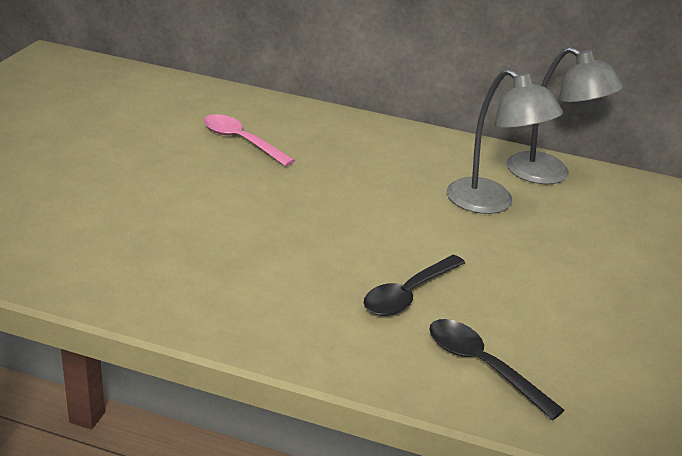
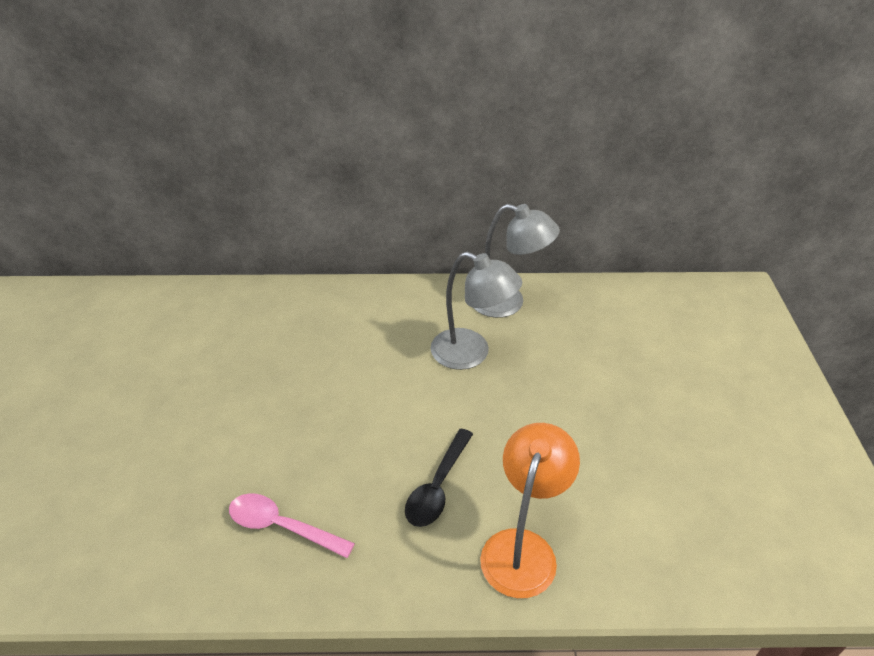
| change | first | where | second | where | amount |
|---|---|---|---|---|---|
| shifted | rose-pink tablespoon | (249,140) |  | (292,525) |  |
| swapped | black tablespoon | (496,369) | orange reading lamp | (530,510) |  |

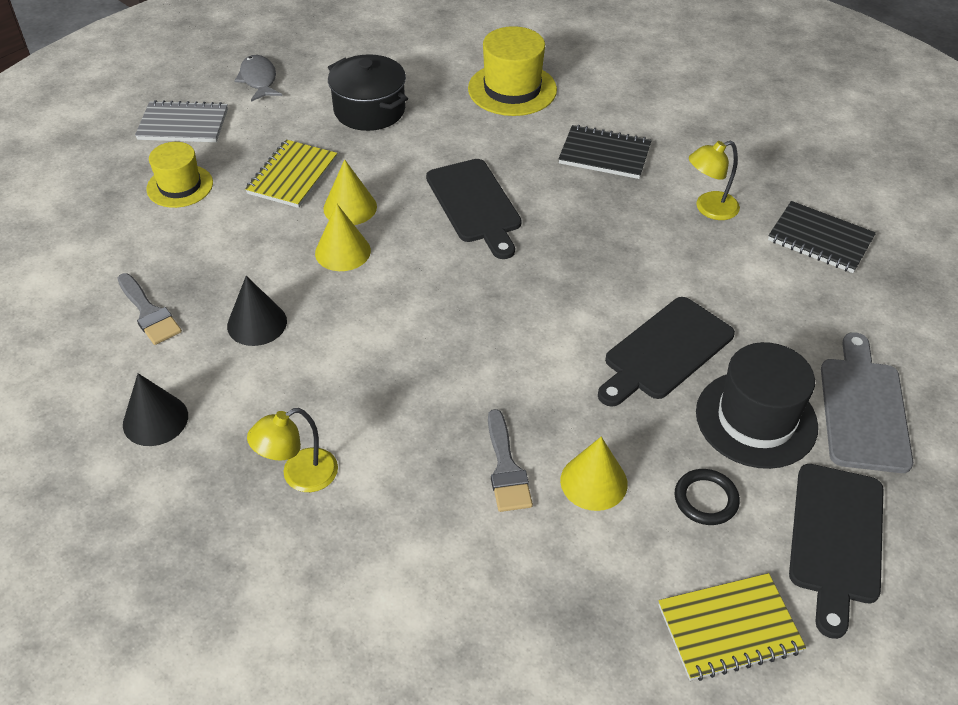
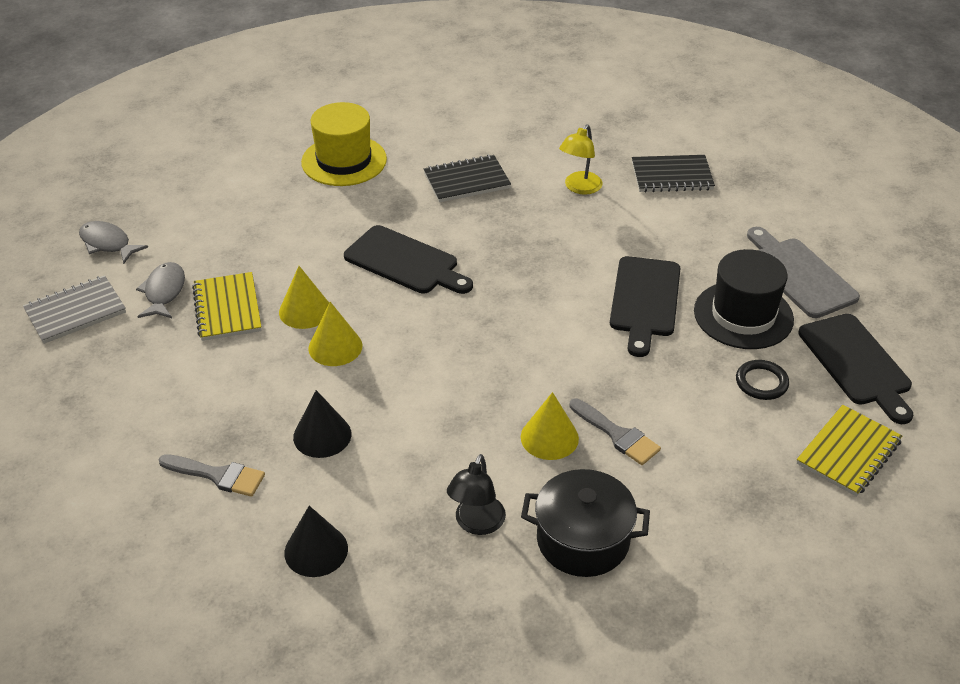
| change | first | where | second | where | amount |
|---|---|---|---|---|---|
| gone | yellow top hat | (179,175) |  |  |  |
| repainted | yellow reading lamp | (292,450) | black reading lamp | (476,494) |  |
| shifted | black stockpot | (368,92) |  | (585,523) |  |
| shifted | yellow cone shape | (594,474) |  | (550,426) |  |
| new |  |  | grey toy fish | (160,290) |  |

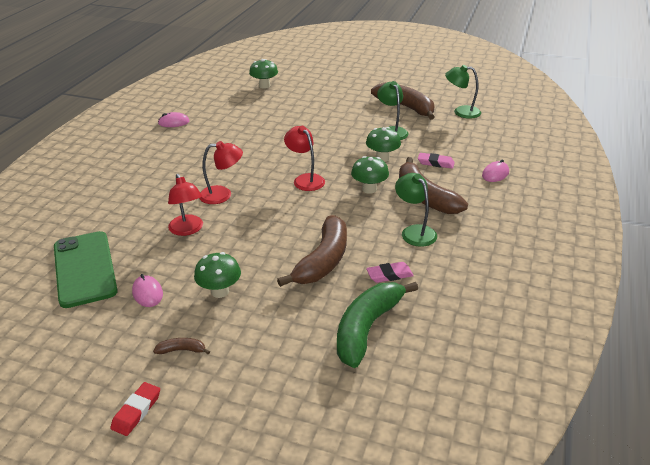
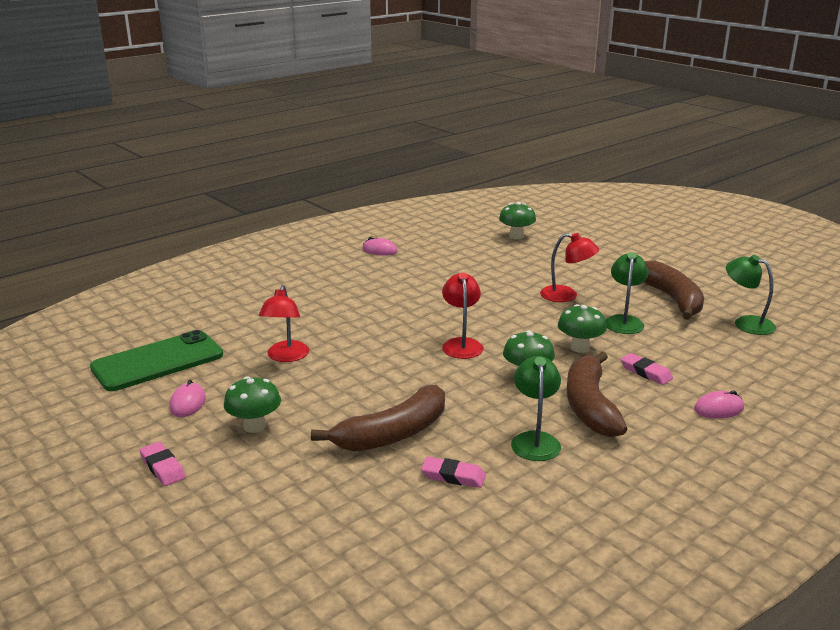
| change | first | where | second | where | amount |
|---|---|---|---|---|---|
| rotated | green phone | (86,269) |  | (156,360) | 45 degrees clockwise |
| gone | scarlet eraser | (135,409) |  |  |  |
| swapped | brown banana | (181,346) | rose-pink eraser | (162,464) |  |
| shifted | scarlet reading lamp | (221,172) |  | (569,267) |  |
| gone | green banana | (377,325) |  |  |  |

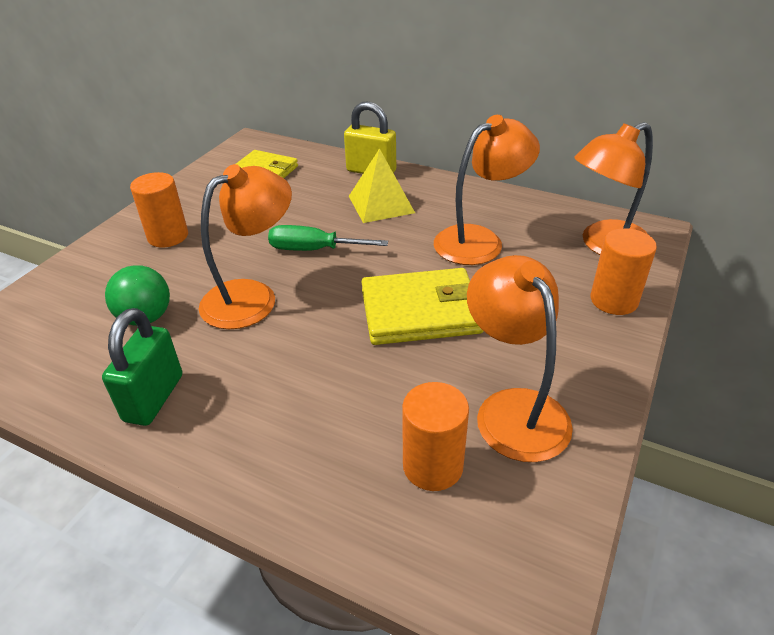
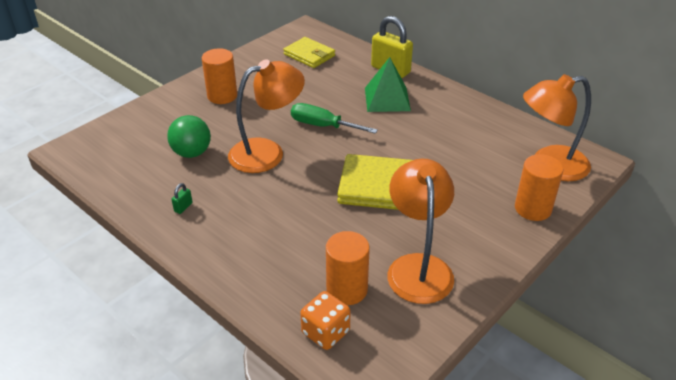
| change | first | where | second | where | amount |
|---|---|---|---|---|---|
| scaled | green padlock | (142,367) |  | (181,198) | x0.41 |
| repainted | yellow solid pyramid | (382,185) | green solid pyramid | (388,84) |  |
| gone | orange reading lamp | (487,190) |  |  |  |
| new |  |  | orange die | (325,320) |  |

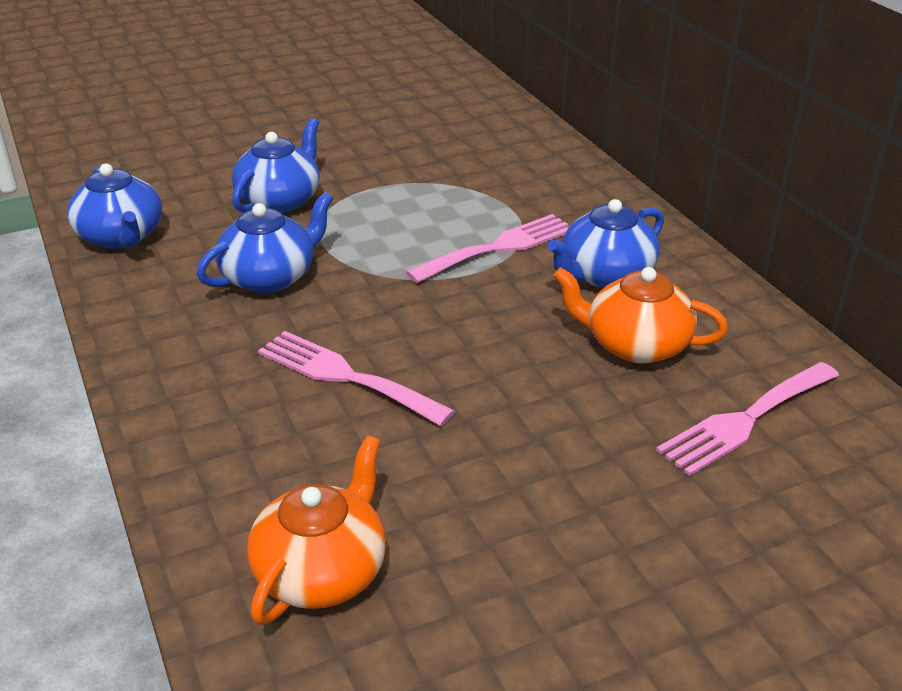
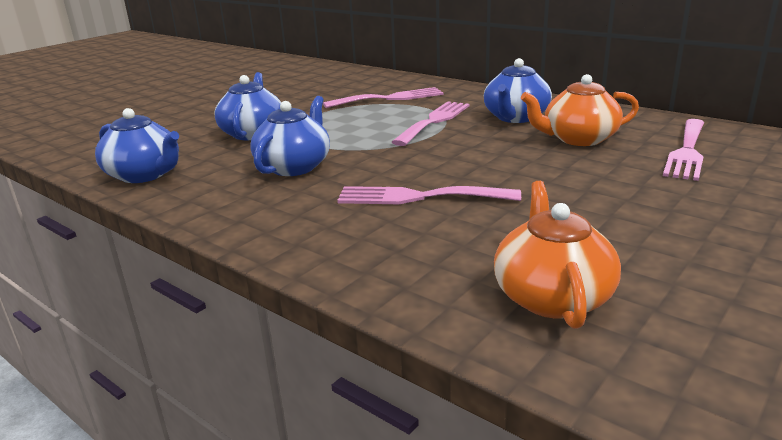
| change | first | where | second | where | amount |
|---|---|---|---|---|---|
| new |  |  | rose-pink dinner fork | (383,97) |  |

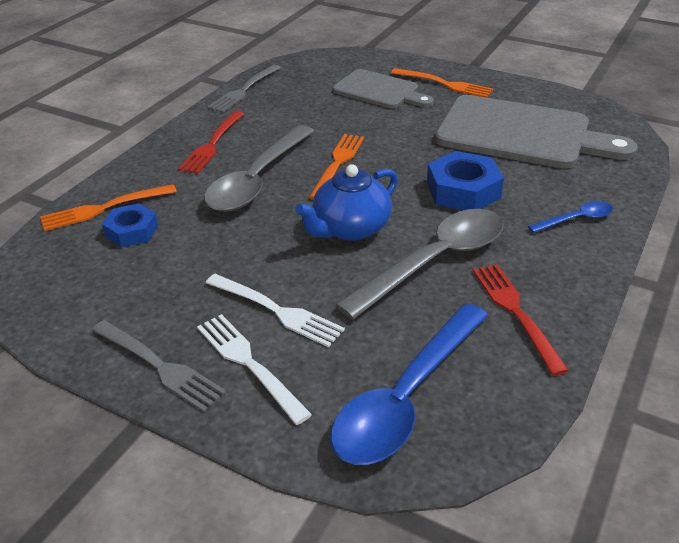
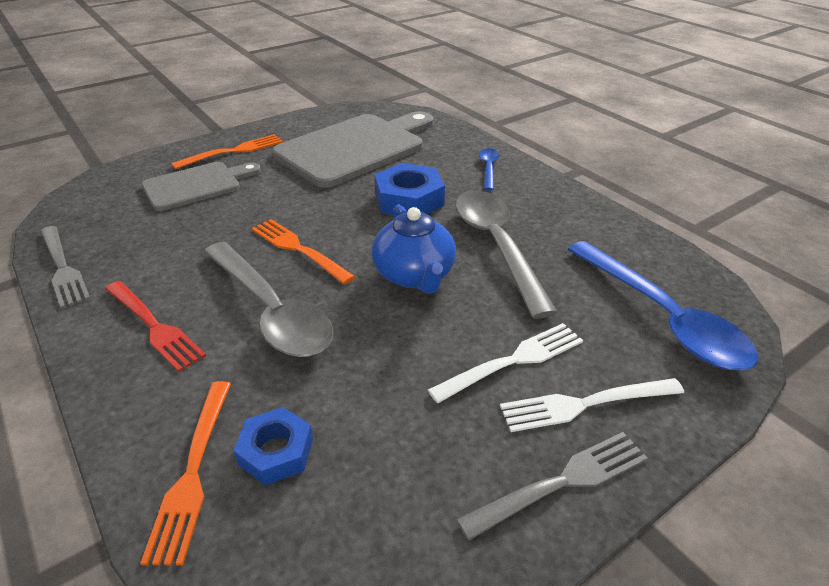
| change | first | where | second | where | amount |
|---|---|---|---|---|---|
| gone | scarlet dinner fork | (521,320) |  |  |  |

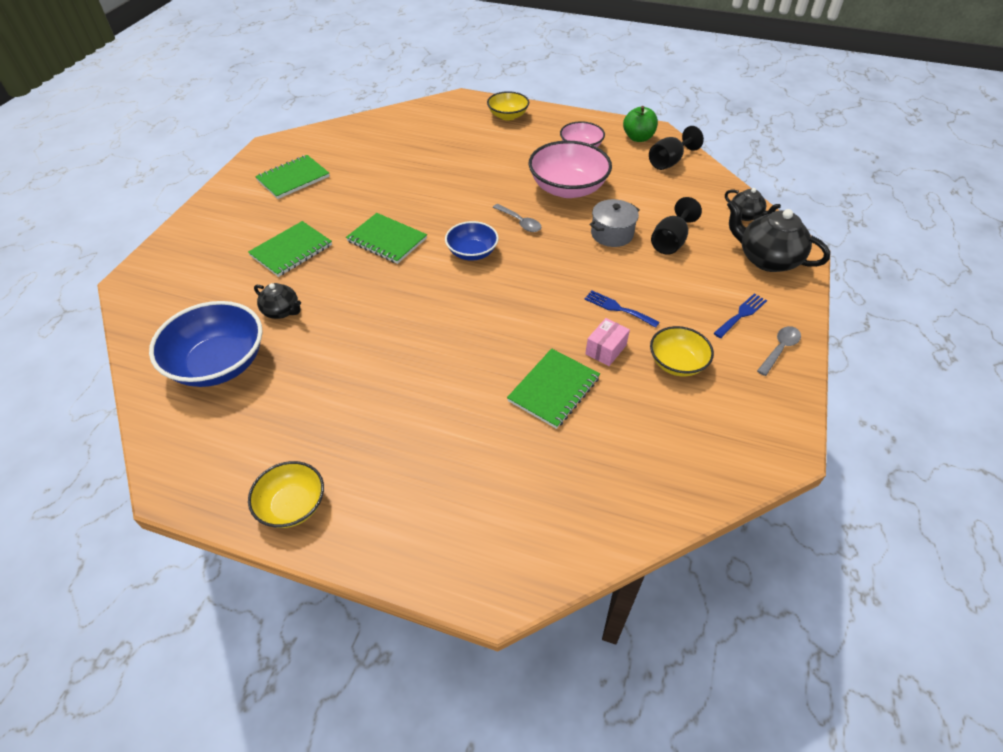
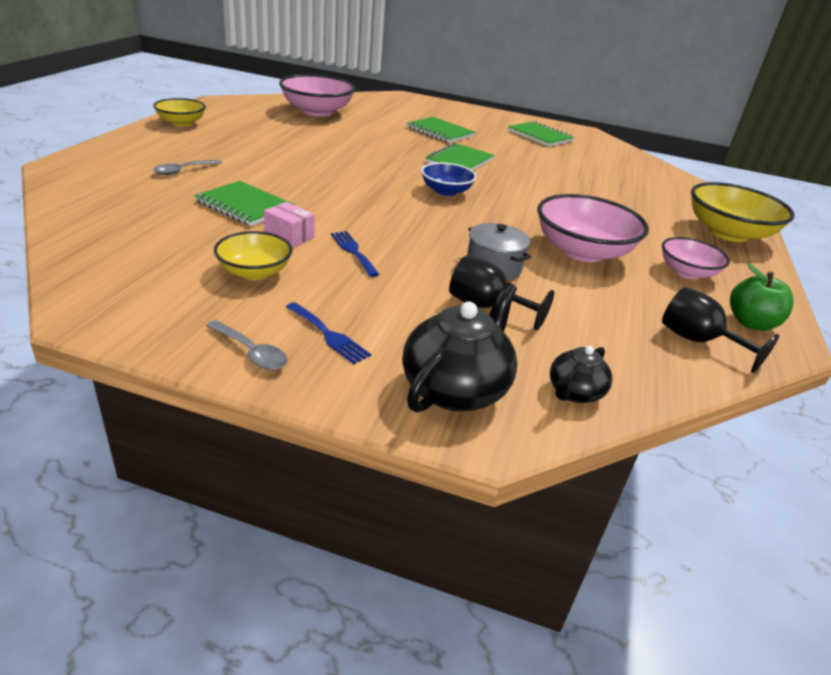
| change | first | where | second | where | amount |
|---|---|---|---|---|---|
| repainted | royal blue serving bowl | (206,344) | rose-pink serving bowl | (317,95) |  |
| gone | black teapot | (277,301) |  |  |  |
| scaled | yellow serving bowl | (508,106) |  | (743,212) | x1.70 |
| shifted | grey tablespoon | (517,218) |  | (187,167) |  |
| rotated | royal blue dinner fork | (622,309) |  | (355,254) | 60 degrees counterclockwise |

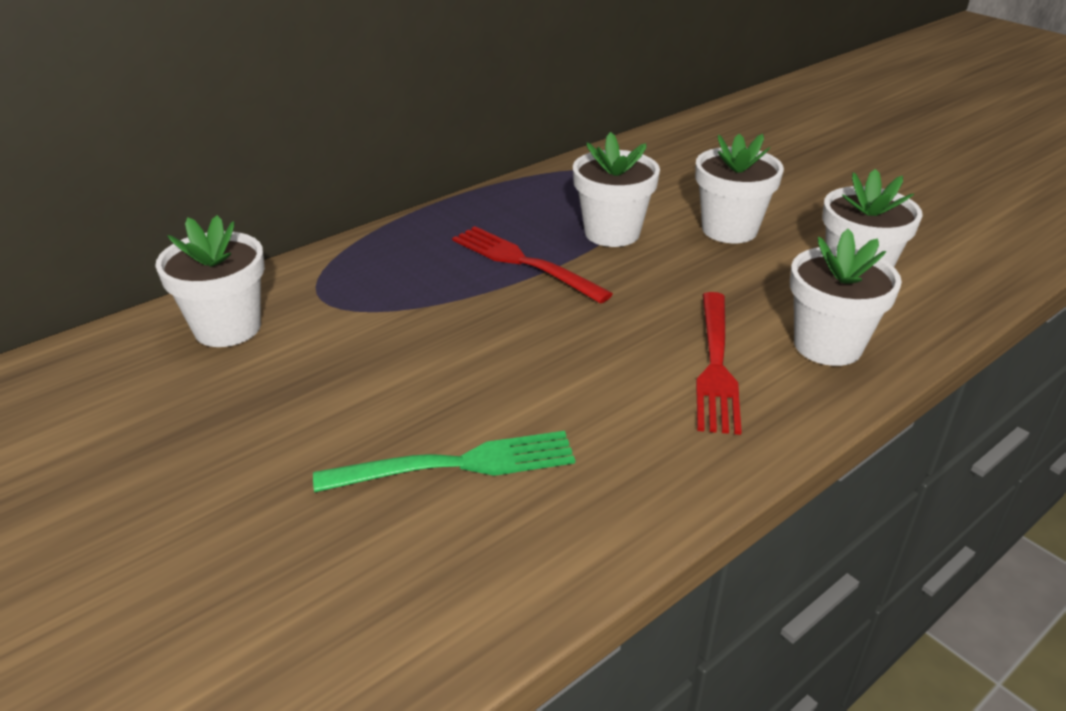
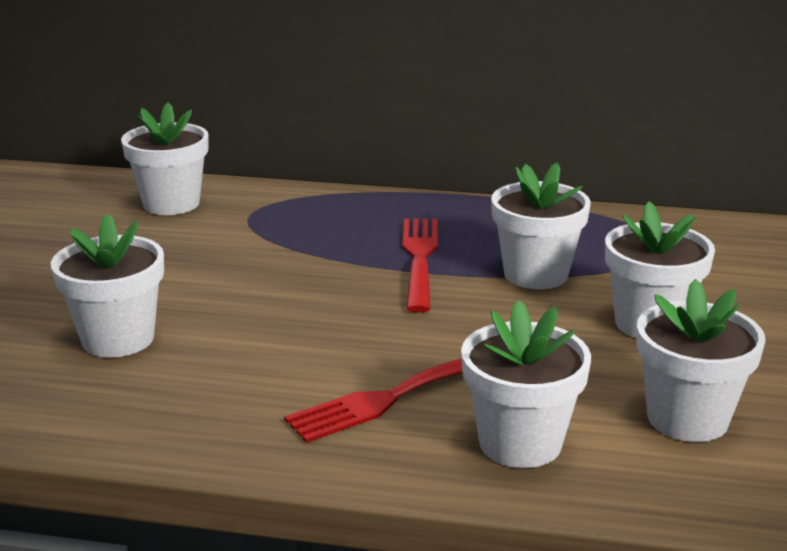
| change | first | where | second | where | amount |
|---|---|---|---|---|---|
| swapped | green dinner fork | (444,461) | pure white potted plant | (107,285) |  |

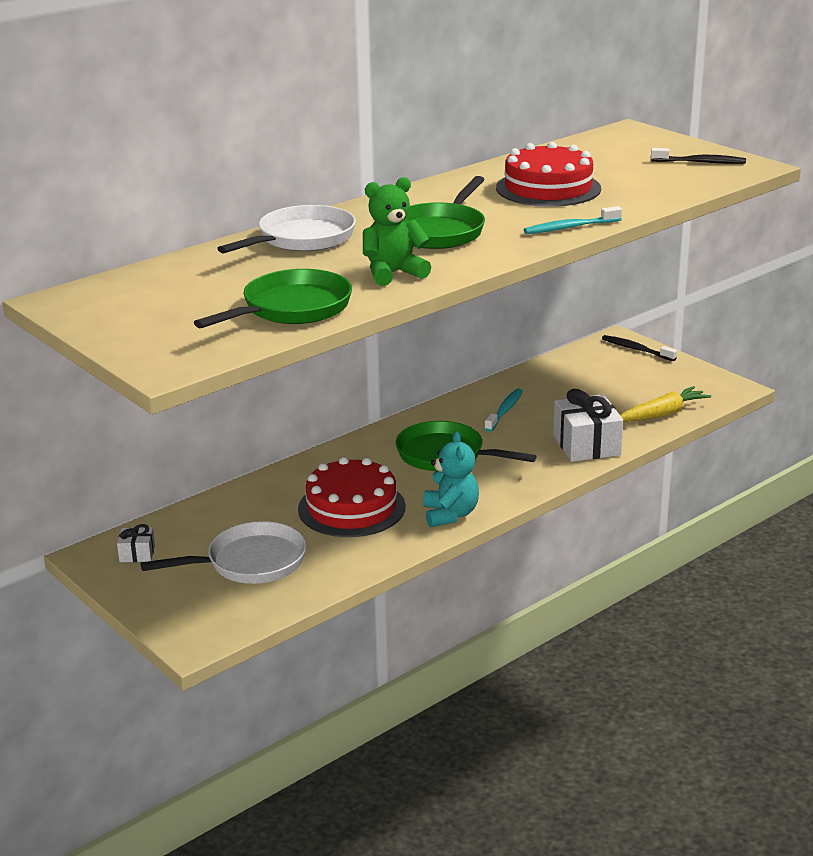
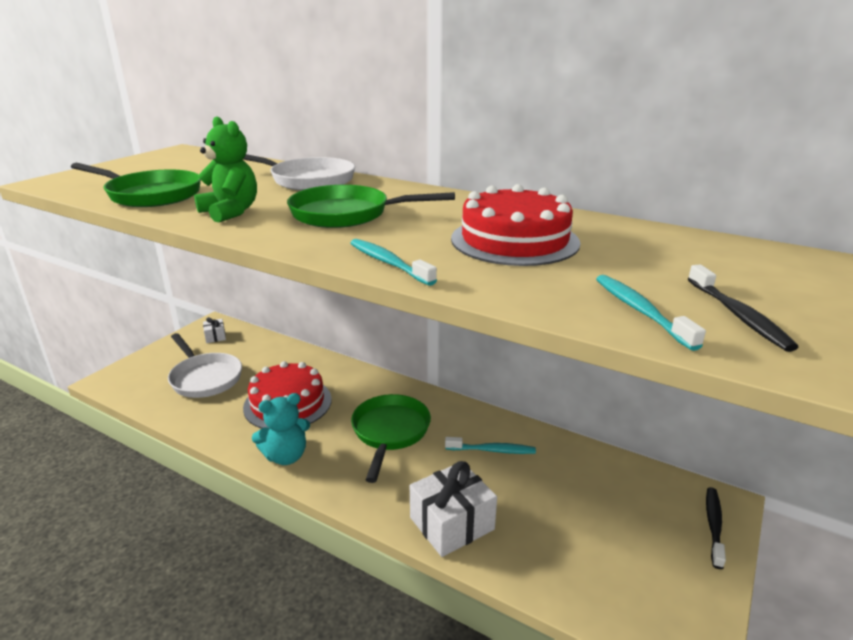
| change | first | where | second | where | amount |
|---|---|---|---|---|---|
| gone | yellow carrot | (665,404) |  |  |  |
| new |  |  | turquoise dental brush | (651,313) |  |

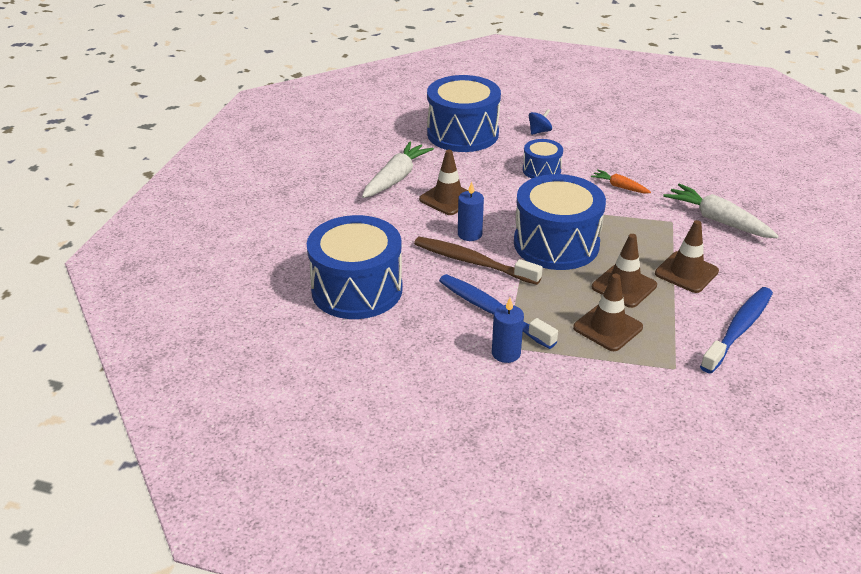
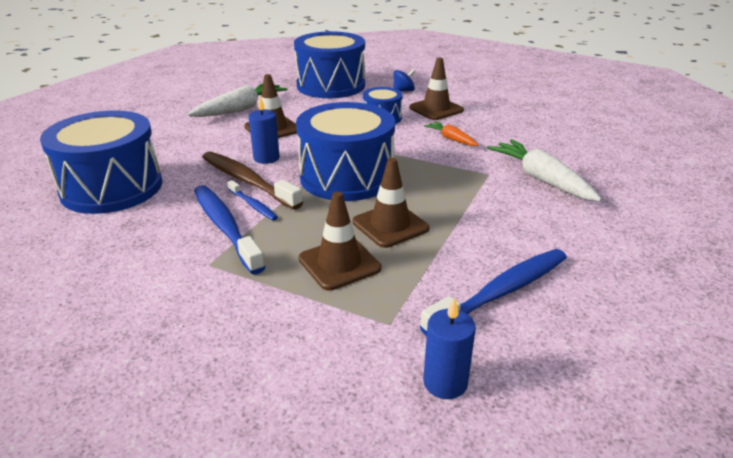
| change | first | where | second | where | amount |
|---|---|---|---|---|---|
| shifted | royal blue pillar candle | (508,330) |  | (449,348) |  |
| shifted | brown road cone | (687,256) |  | (436,89) |  |
| new |  |  | royal blue dental brush | (252,200) |  |

